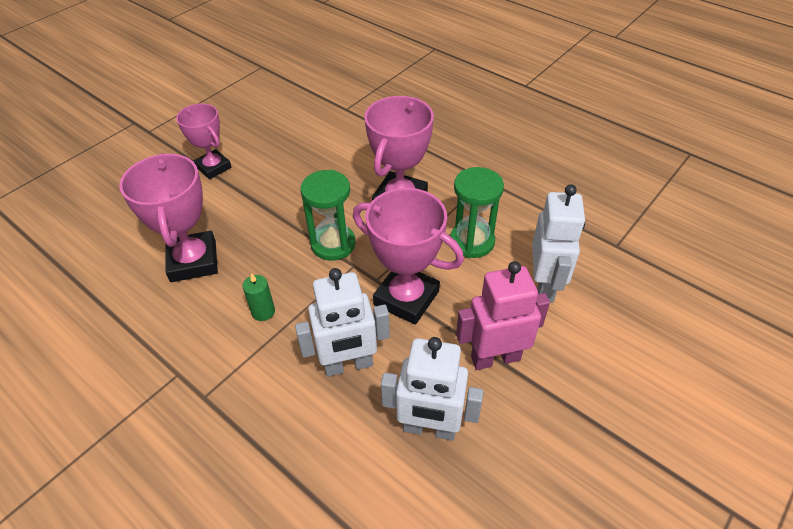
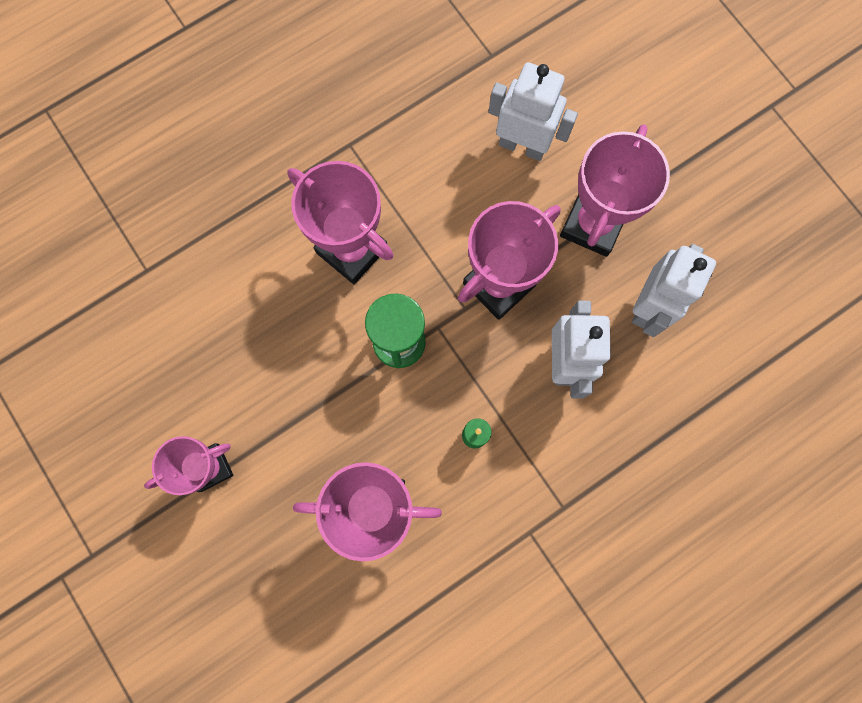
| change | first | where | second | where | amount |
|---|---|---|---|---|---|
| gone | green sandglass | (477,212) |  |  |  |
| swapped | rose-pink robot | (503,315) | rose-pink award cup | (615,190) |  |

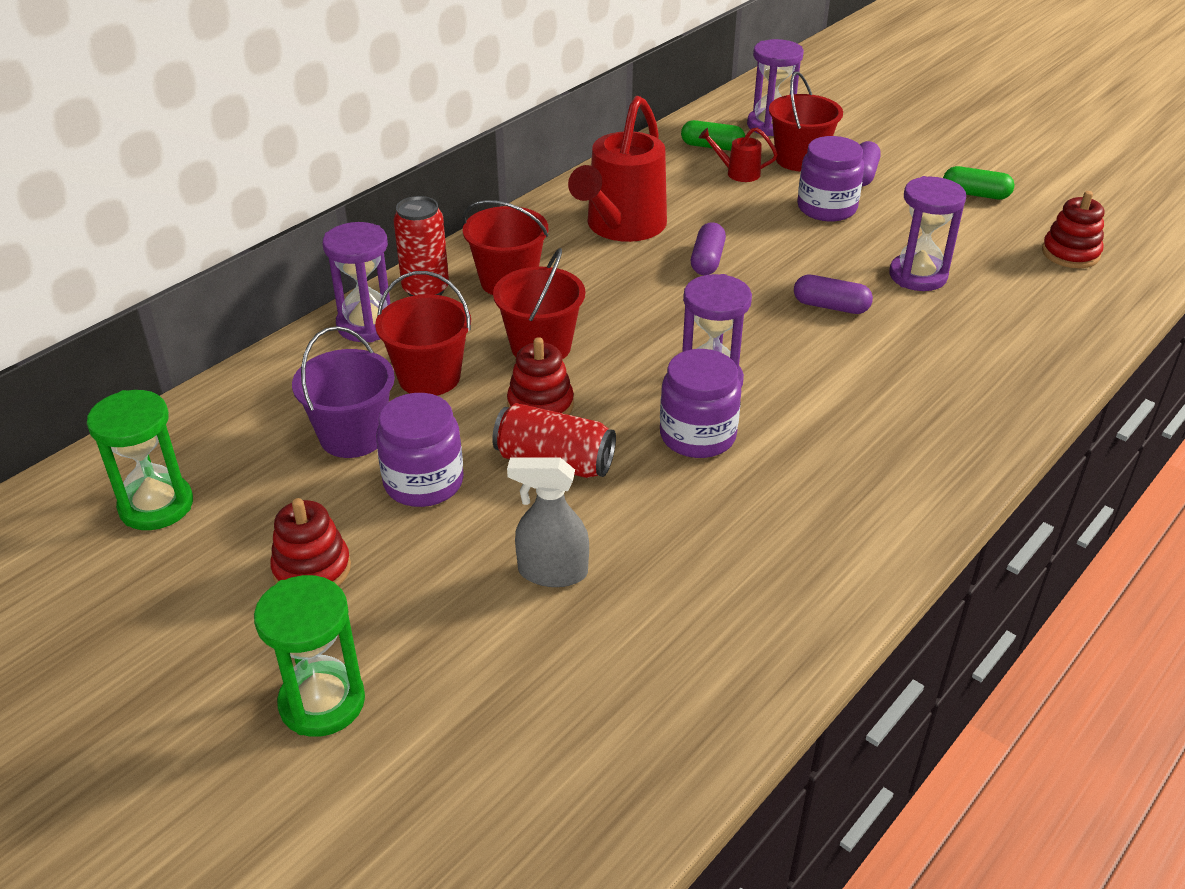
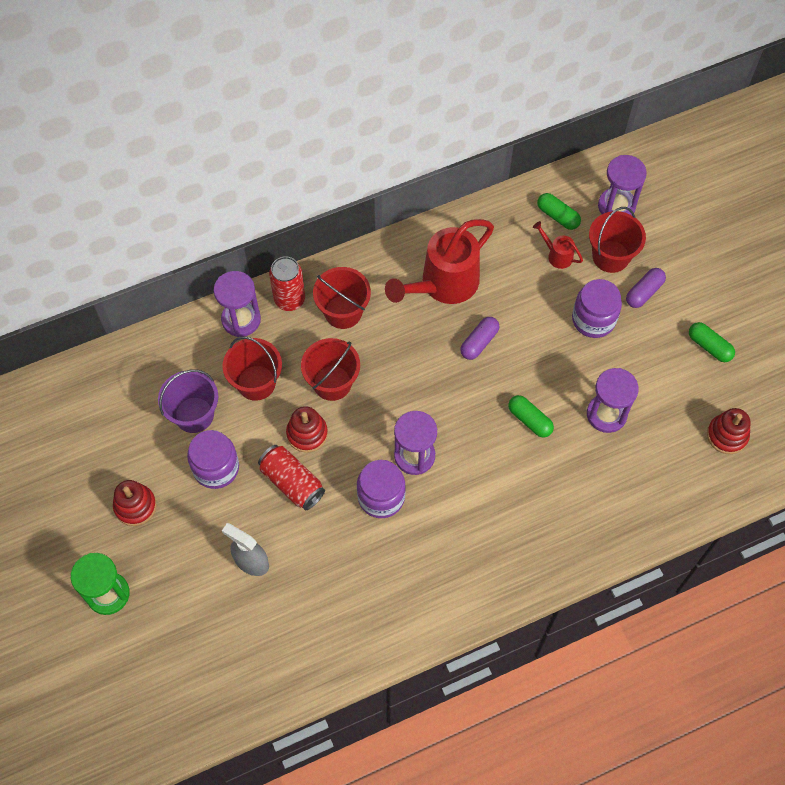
| change | first | where | second | where | amount |
|---|---|---|---|---|---|
| gone | green sandglass | (140,460) |  |  |  |
| repainted | royal purple pill | (833,294) | green pill | (531,416) |  |

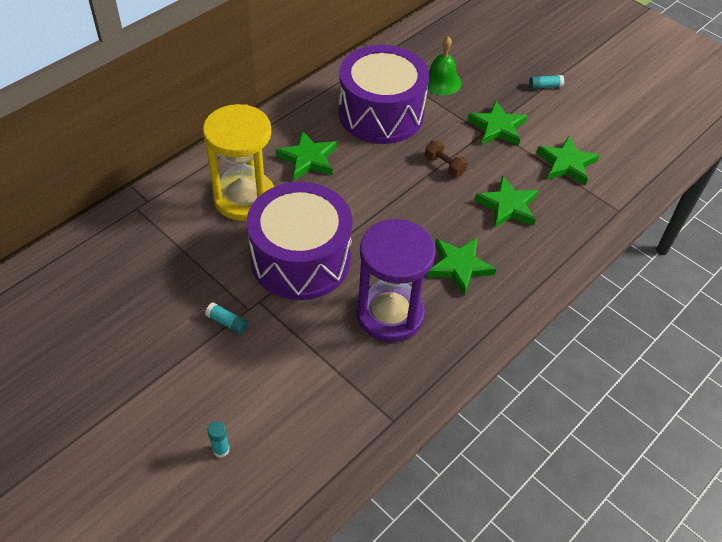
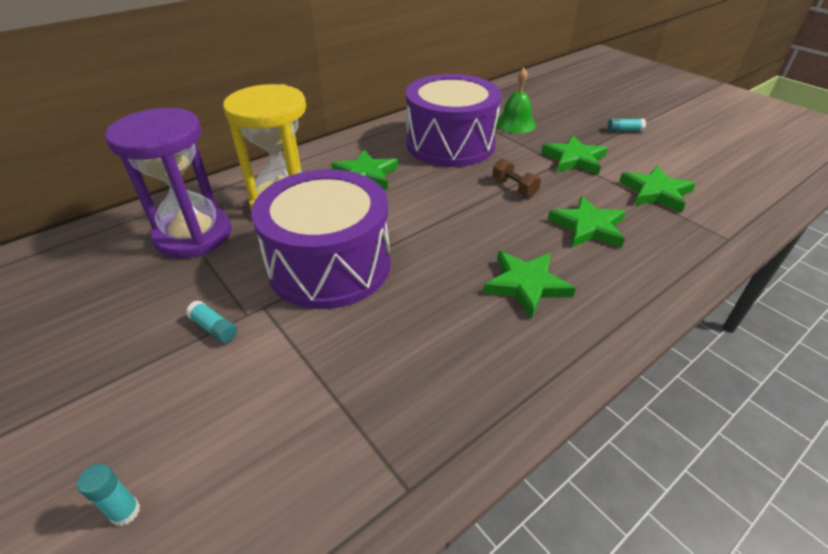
| change | first | where | second | where | amount |
|---|---|---|---|---|---|
| shifted | royal purple sandglass | (396,280) |  | (168,183) |  |

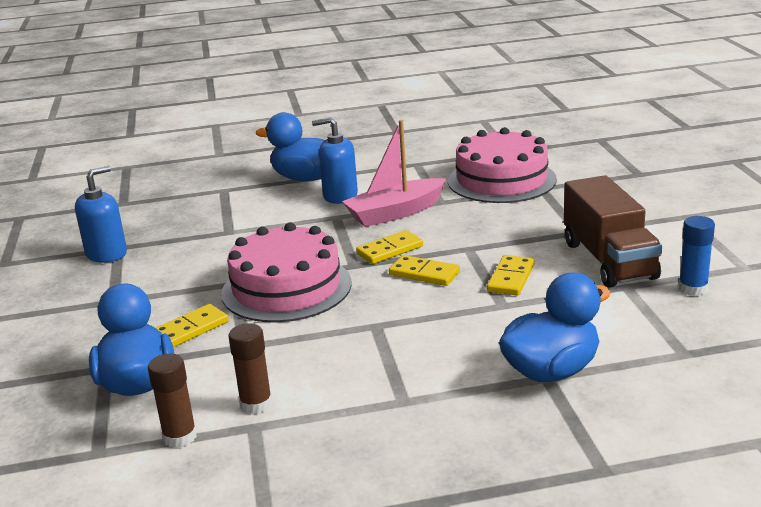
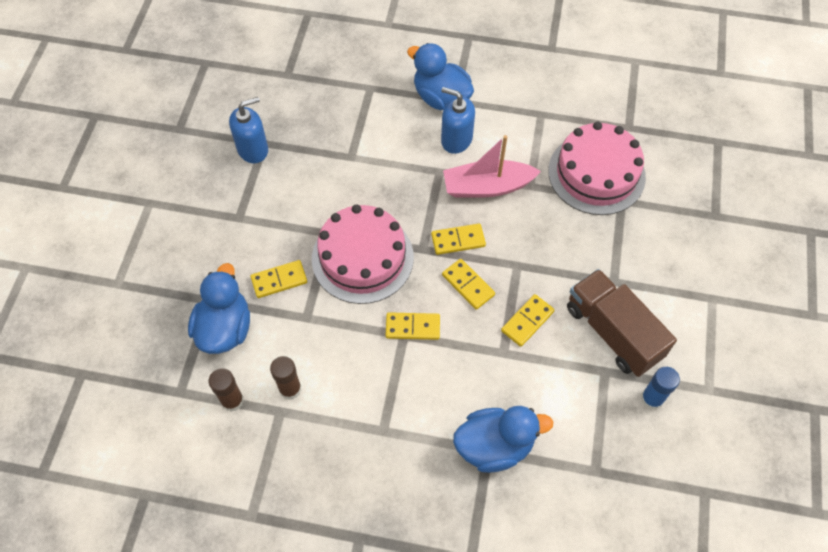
| change | first | where | second | where | amount |
|---|---|---|---|---|---|
| rotated | brown truck | (613,231) |  | (622,323) | 135 degrees clockwise |
| new |  |  | yellow domino piece | (413,326) |  |

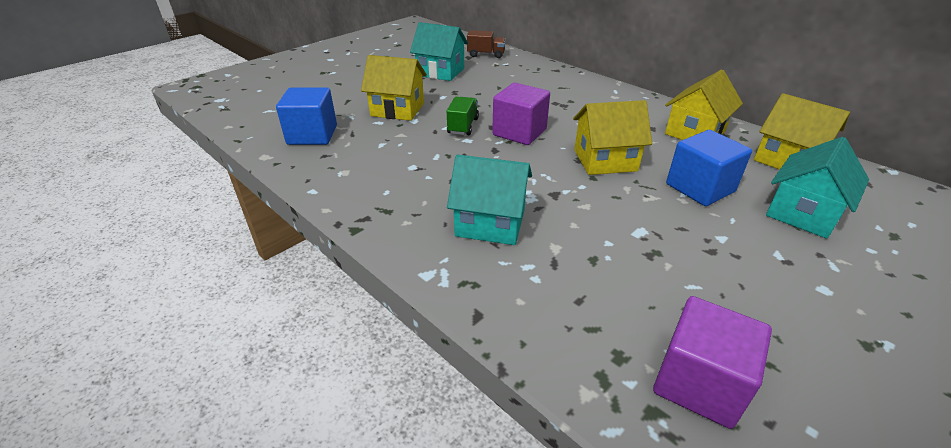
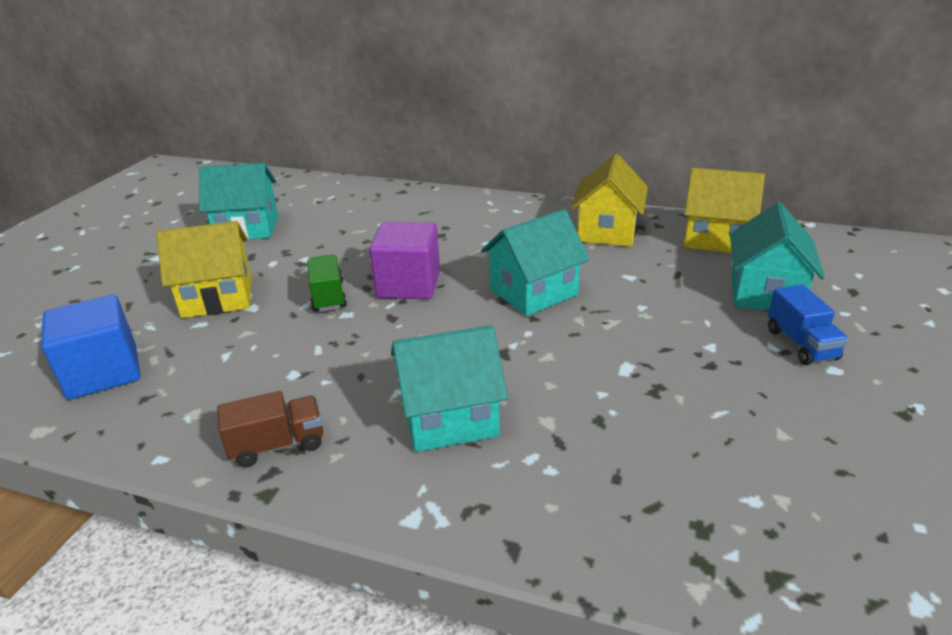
| change | first | where | second | where | amount |
|---|---|---|---|---|---|
| shifted | brown truck | (486,44) |  | (270,429) |  |
| repainted | yellow cottage | (612,137) | turquoise cottage | (535,262) |  |
| gone | royal purple block | (712,362) |  |  |  |
| gone | royal blue block | (709,168) |  |  |  |
| new |  |  | royal blue truck | (808,325) |  |

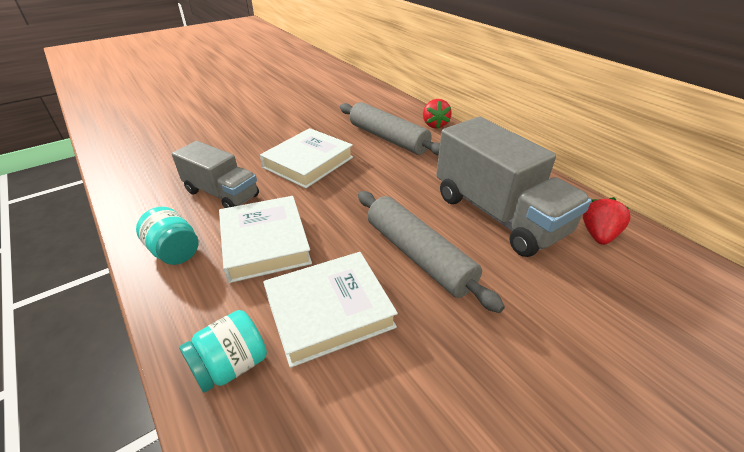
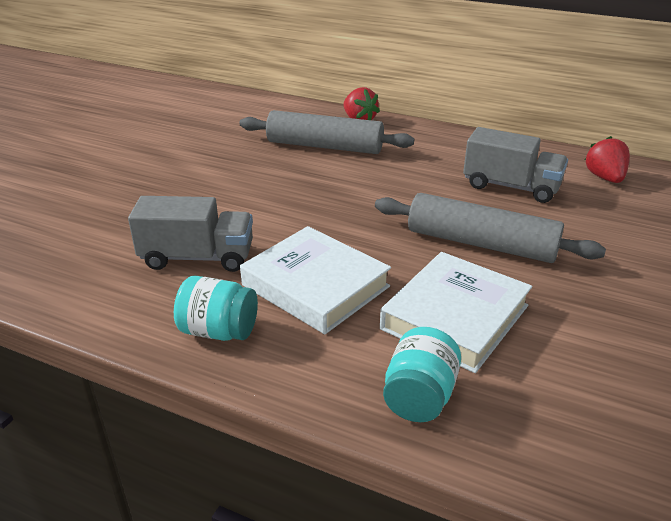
| change | first | where | second | where | amount |
|---|---|---|---|---|---|
| gone | pure white hardcover | (306,158) |  |  |  |
| scaled | grey truck | (513,187) |  | (515,165) | x0.62 |

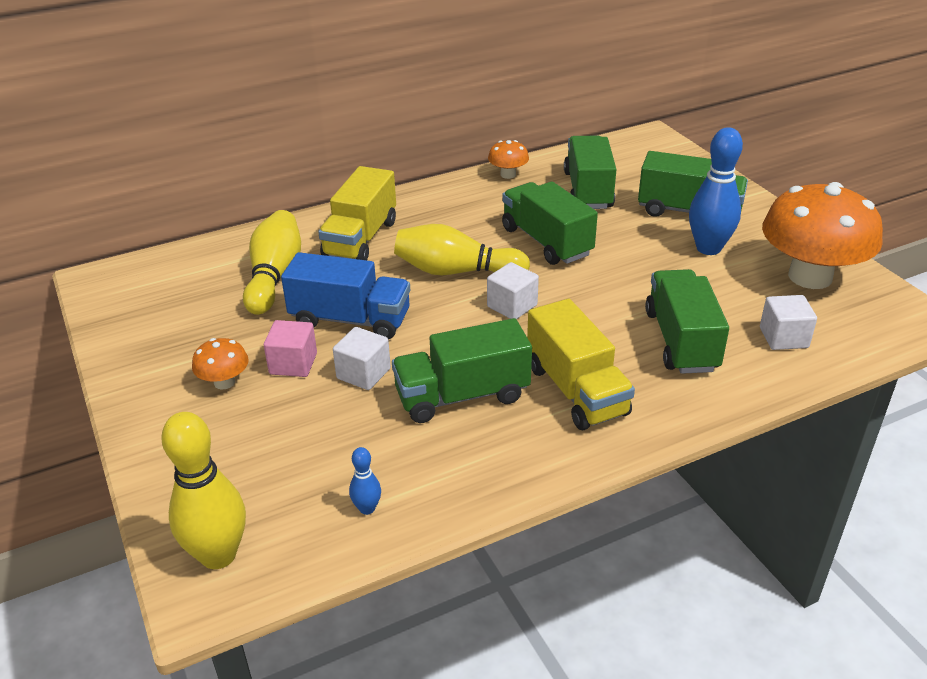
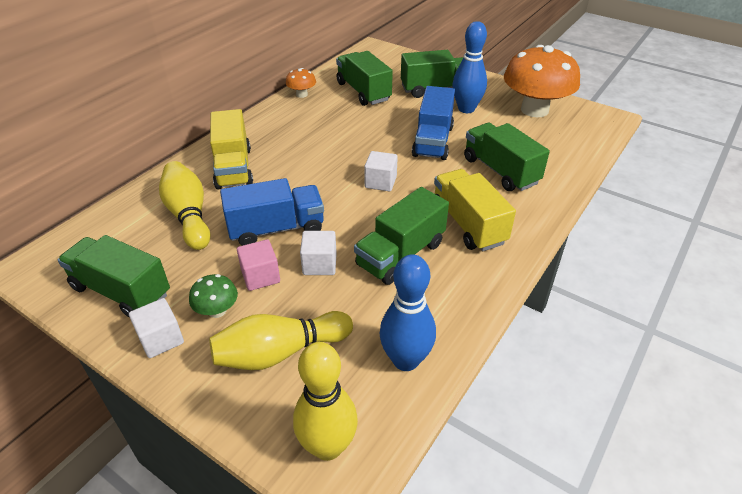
| change | first | where | second | where | amount |
|---|---|---|---|---|---|
| repainted | orange fungus | (220,364) | green fungus | (213,296) |  |
| scaled | royal blue bowling pin | (365,481) |  | (407,312) | x2.16 |
| shifted | yellow bowling pin | (462,249) |  | (281,340) |  |
| shifted | green truck | (550,223) |  | (114,276) |  |
| rotated | yellow truck | (581,364) |  | (475,210) | 150 degrees counterclockwise |
| shifted | pure white block | (788,322) |  | (156,328) |  |
| new |  |  | royal blue truck | (433,123) |  |

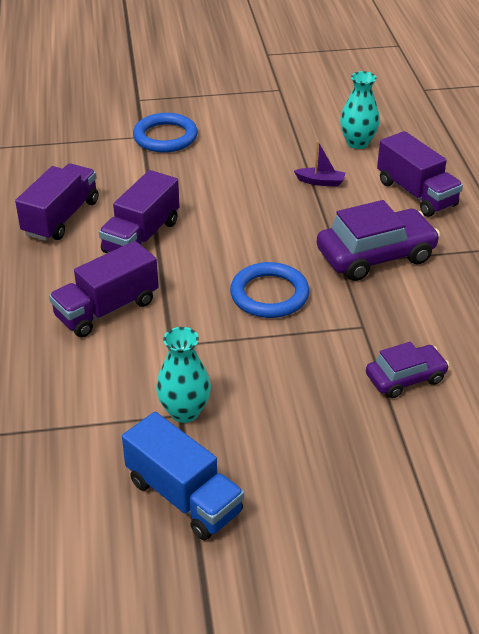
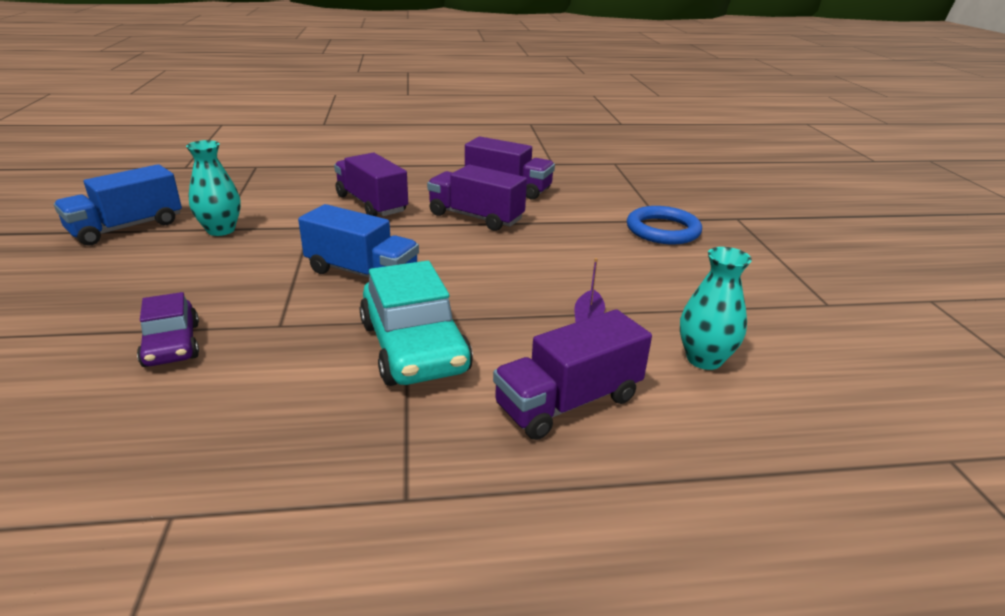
| change | first | where | second | where | amount |
|---|---|---|---|---|---|
| swapped | royal blue torus | (269,290) | royal blue truck | (358,241) |  |
| repainted | royal purple car | (378,240) | turquoise car | (416,323) |  |

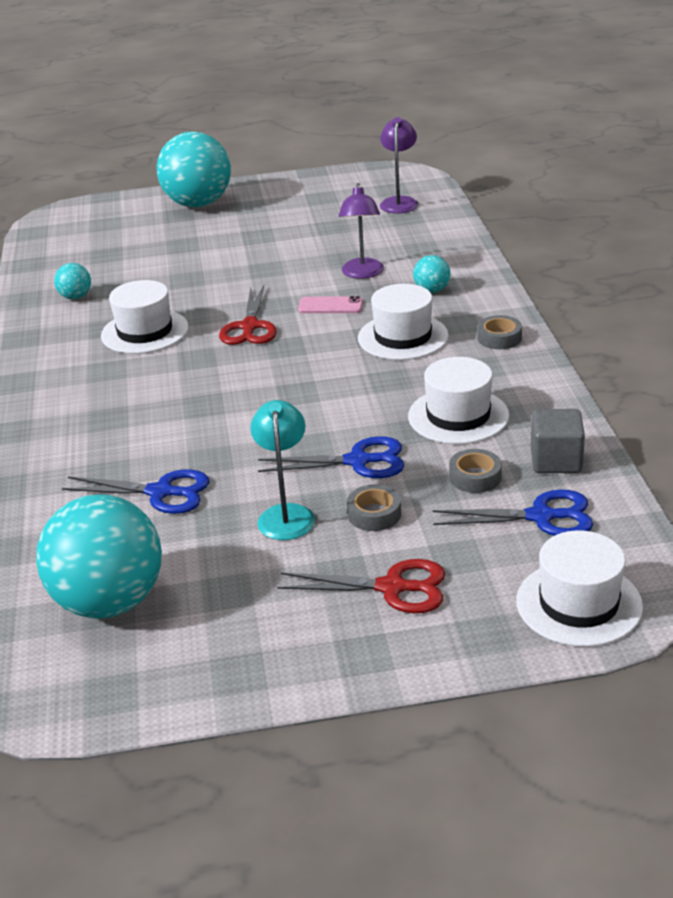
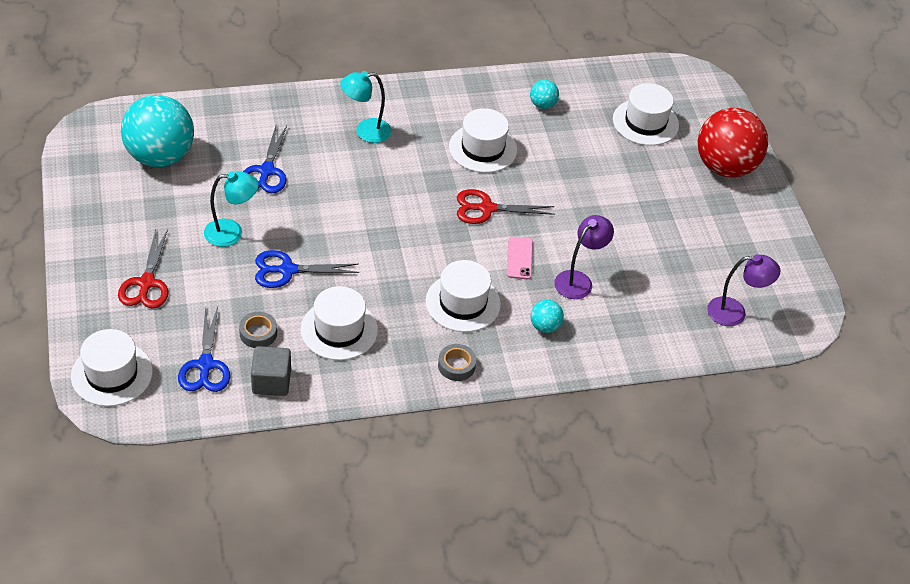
| change | first | where | second | where | amount |
|---|---|---|---|---|---|
| repainted | turquoise sphere | (194,169) | scarlet sphere | (733,143) |  |
| rotated | royal blue scissors | (331,457) |  | (307,269) | 90 degrees clockwise |
| rotated | royal purple reading lamp | (361,231) |  | (584,257) | 135 degrees clockwise |
| gone | grey roll of tape | (374,508) |  |  |  |
| new |  |  | turquoise reading lamp | (366,107) |  |
| new |  |  | pure white top hat | (646,114) |  |

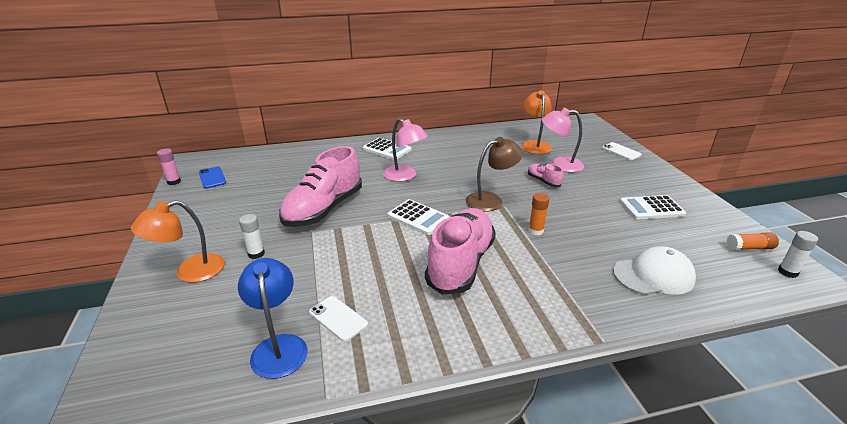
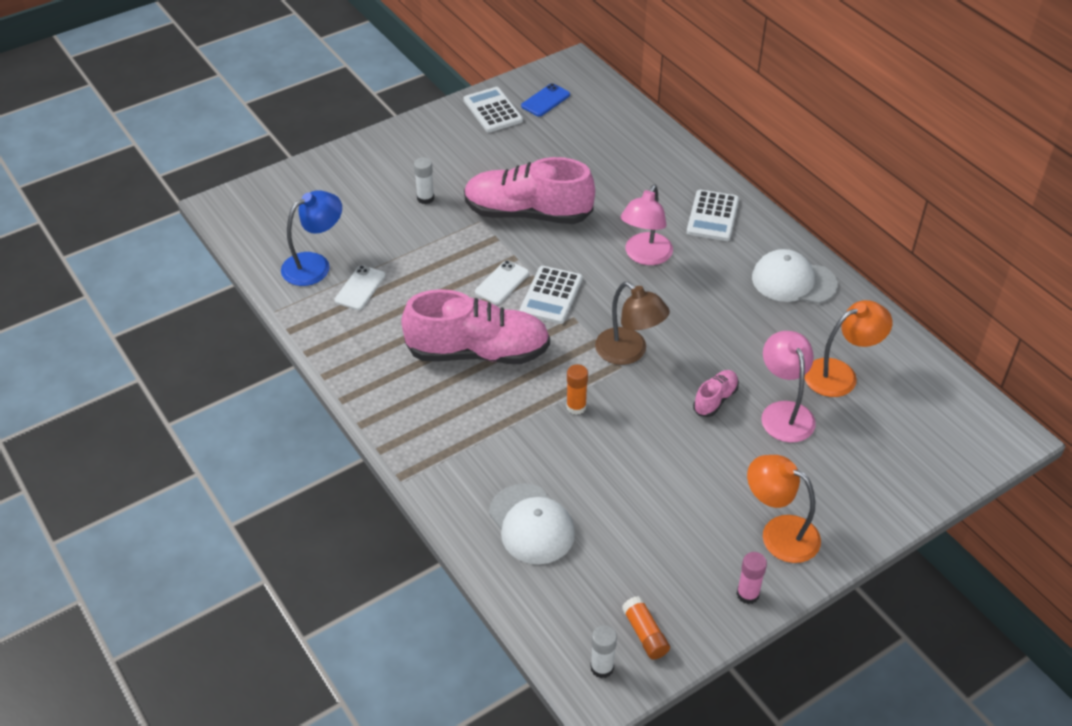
| change | first | where | second | where | amount |
|---|---|---|---|---|---|
| shifted | orange reading lamp | (178,241) |  | (784,509) |  |
| shifted | rose-pink stick of glue | (169,167) |  | (752,578) |  |
| shifted | pure white phone | (622,151) |  | (502,282) |  |
| shifted | pure white adding machine | (653,207) |  | (493,110) |  |
| new |  |  | pure white peaked cap | (795,276) |  |

